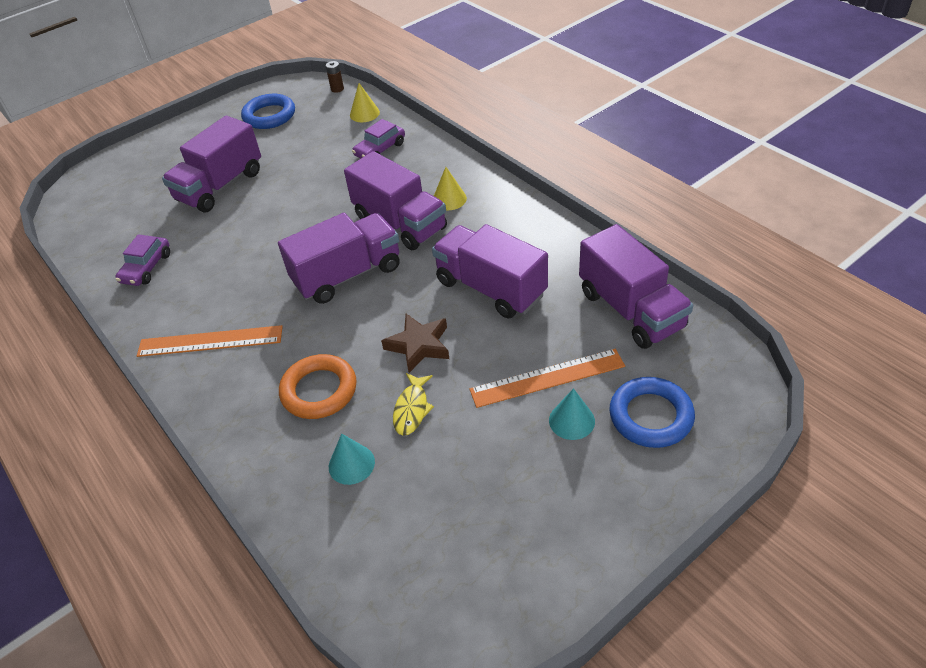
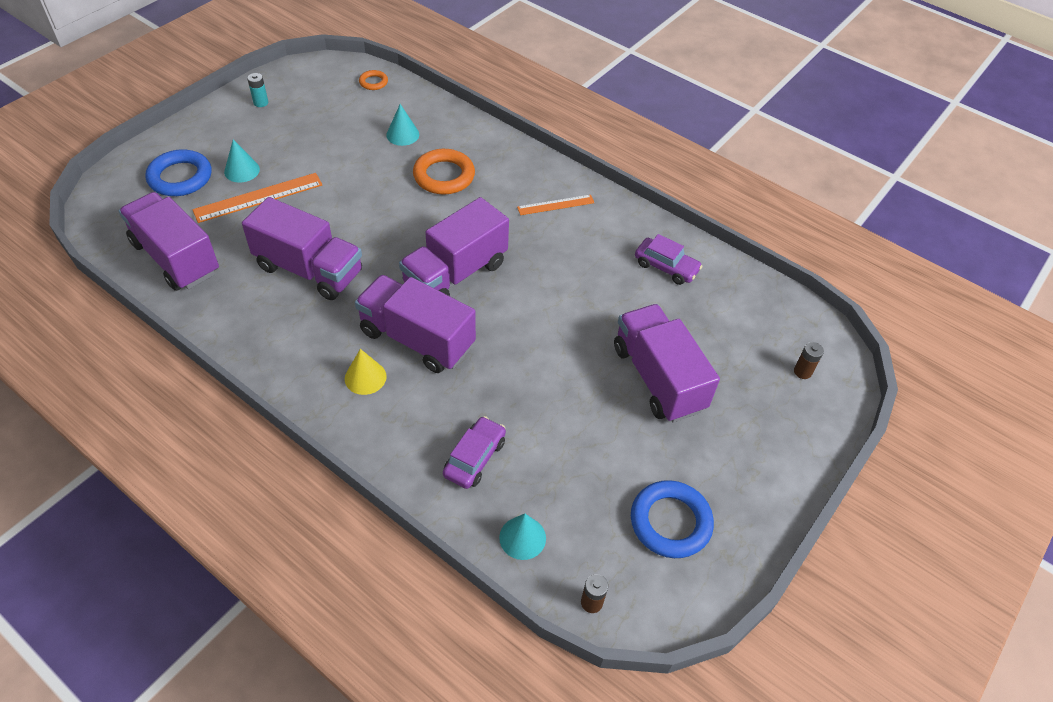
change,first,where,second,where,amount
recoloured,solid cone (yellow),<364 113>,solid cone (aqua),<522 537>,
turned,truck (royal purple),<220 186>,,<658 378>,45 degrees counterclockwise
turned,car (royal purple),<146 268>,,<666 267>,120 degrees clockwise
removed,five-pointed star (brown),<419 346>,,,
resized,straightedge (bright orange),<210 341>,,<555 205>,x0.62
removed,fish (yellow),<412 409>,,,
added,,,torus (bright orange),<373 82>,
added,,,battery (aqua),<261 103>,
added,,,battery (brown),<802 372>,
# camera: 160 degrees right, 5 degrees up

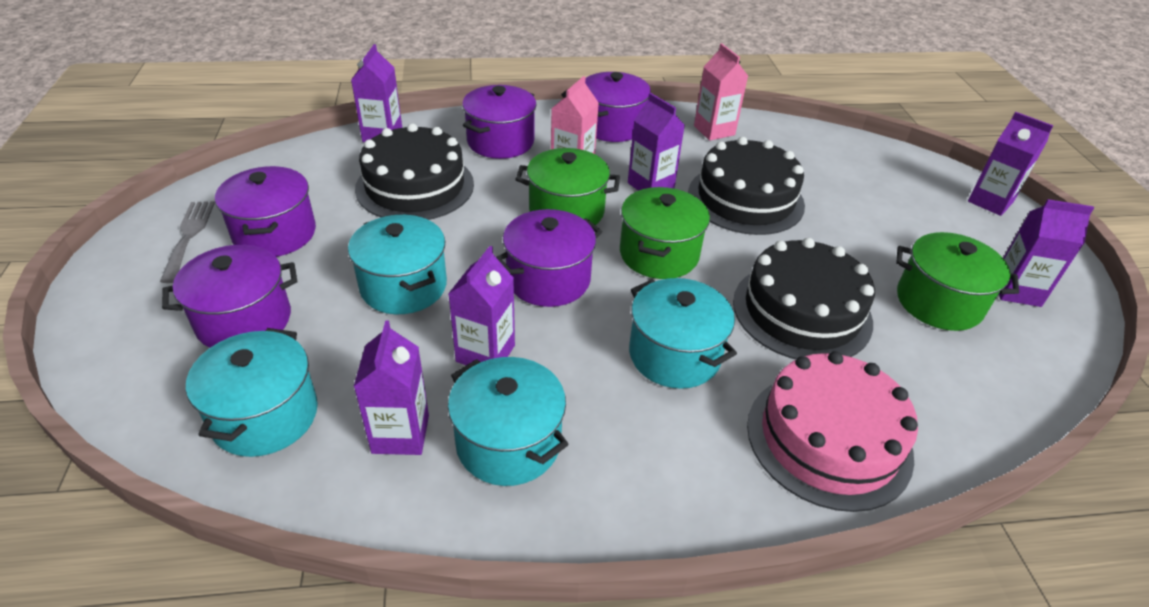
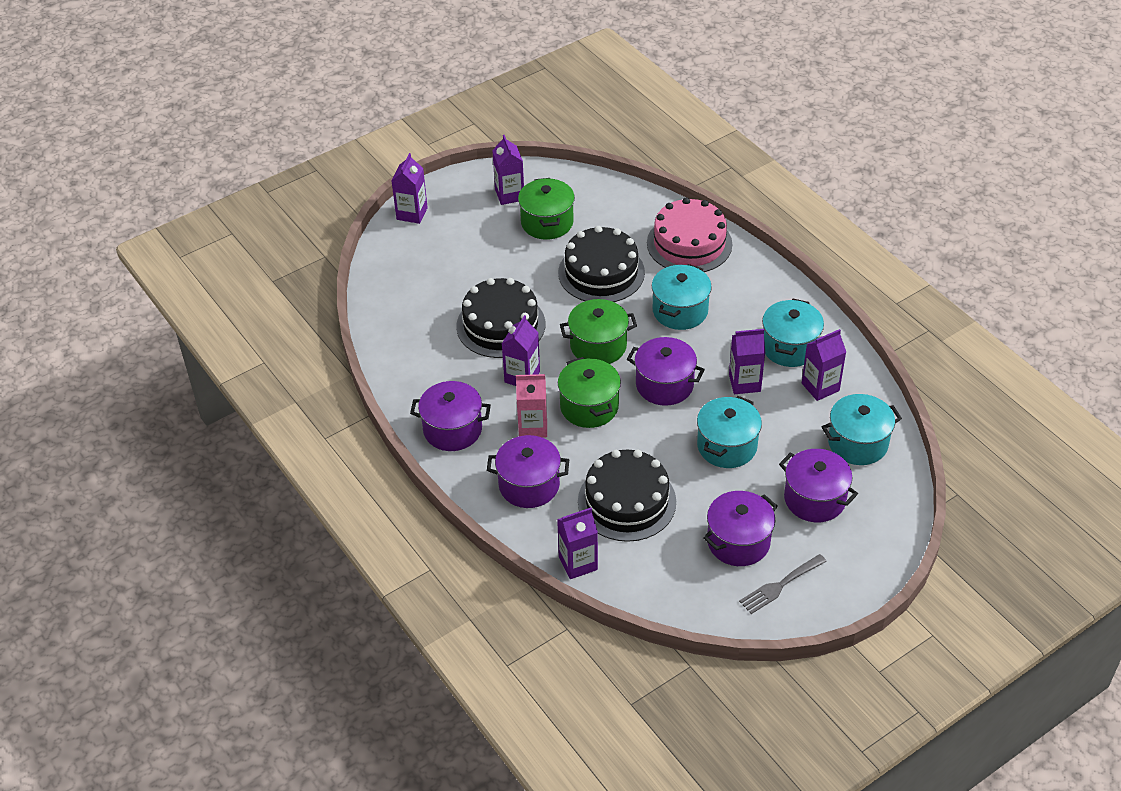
change,first,where,second,where,amount
removed,carton (rosy),<714 130>,,,
# camera: 115 degrees left, 5 degrees up

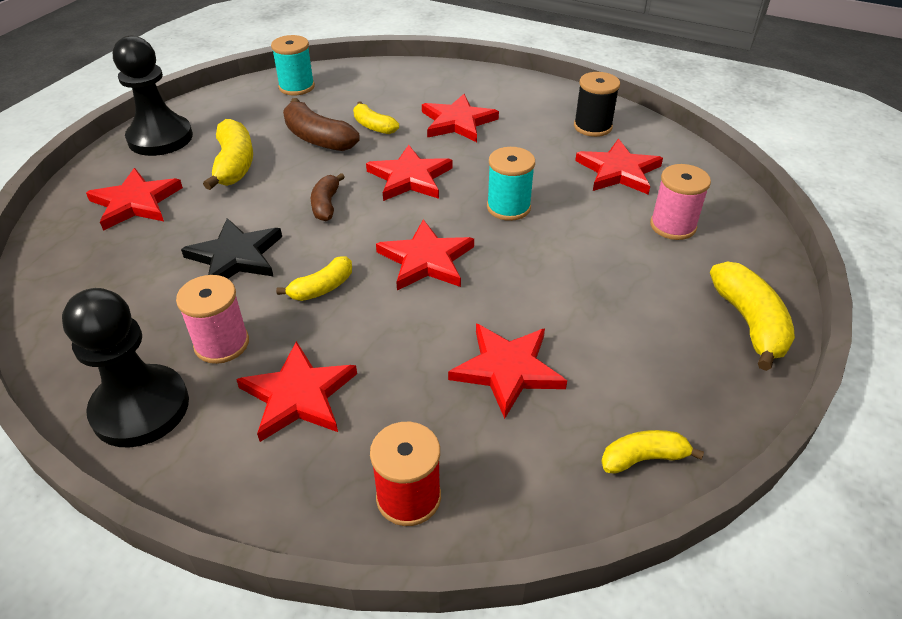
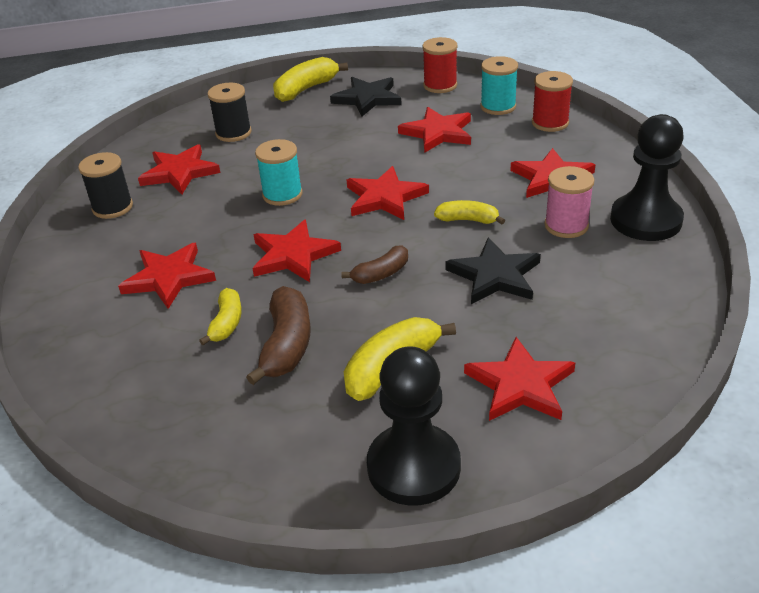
change,first,where,second,where,amount
moved,reel of thread (aqua),<296 87>,,<498 106>,
recoloured,reel of thread (rosy),<673 226>,reel of thread (black),<233 133>,
replaced,banana fruit (yellow),<643 458>,reel of thread (scarlet),<440 85>,
added,,,five-pointed star (black),<367 98>,
# camera: 125 degrees left, 5 degrees down

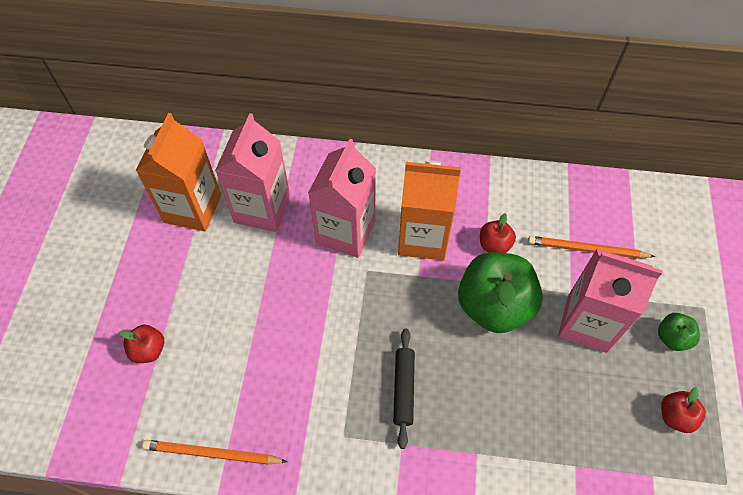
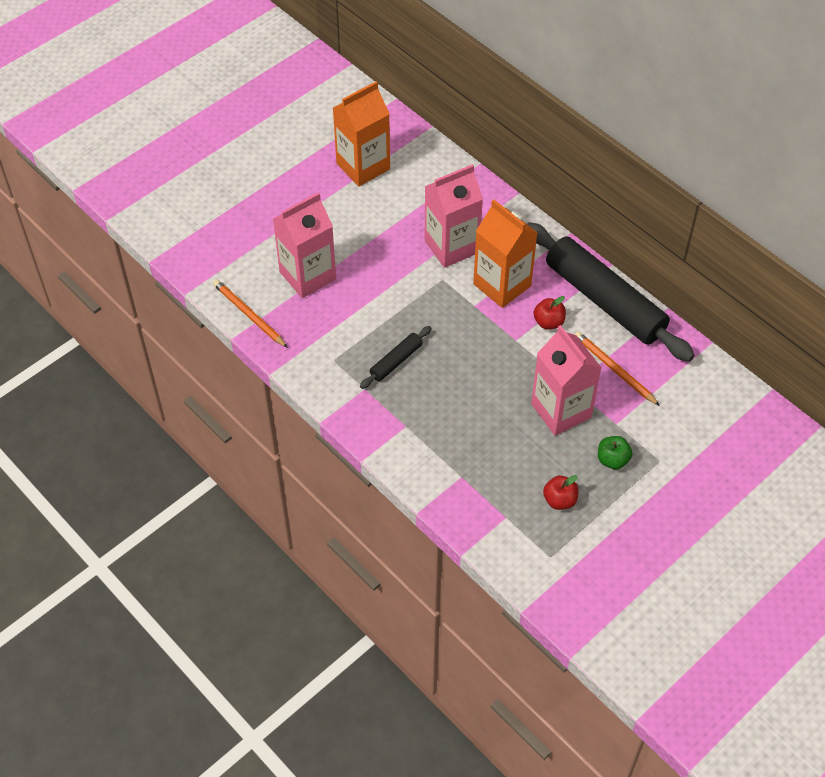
change,first,where,second,where,amount
moved,carton (rosy),<262 209>,,<307 276>,
removed,apple (emerald),<494 306>,,,
removed,apple (scarlet),<149 350>,,,
added,,,pastry roller (black),<604 300>,
# camera: 40 degrees right, 5 degrees down

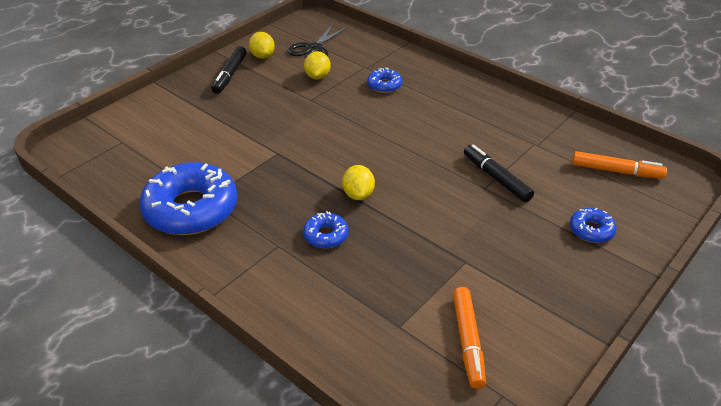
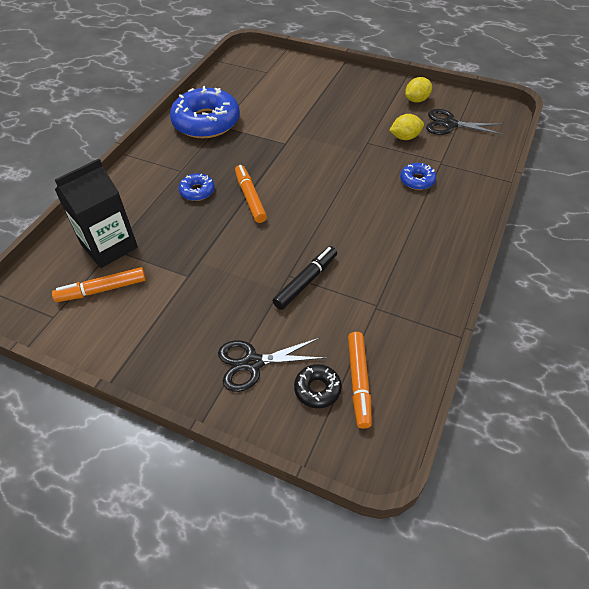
change,first,where,second,where,amount
removed,marker pen (black),<230 75>,,,
replaced,citrus fruit (yellow),<358 194>,marker pen (bright orange),<250 198>,
replaced,donut (royal blue),<591 230>,shears (black),<253 363>,
added,,,carton (black),<109 246>,
added,,,donut (black),<317 389>,
# camera: 75 degrees right, 10 degrees up

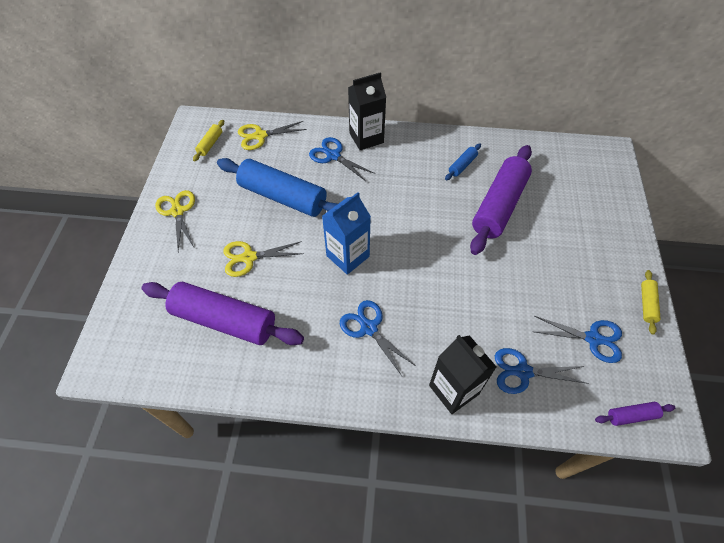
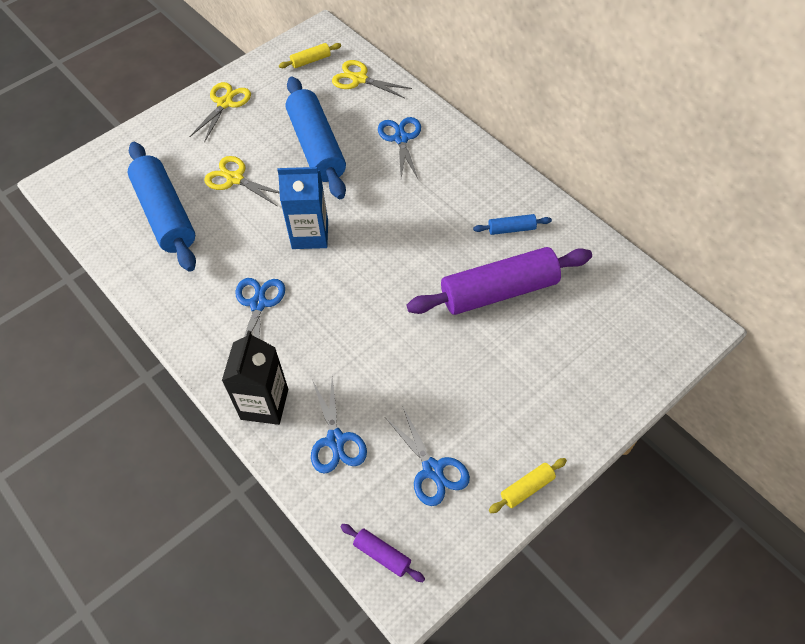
change,first,where,second,where,amount
removed,carton (black),<366 138>,,,
recoloured,pastry roller (royal purple),<224 320>,pastry roller (royal blue),<165 214>,
turned,shears (royal blue),<523 372>,,<336 440>,150 degrees counterclockwise
# camera: 45 degrees right, 0 degrees up

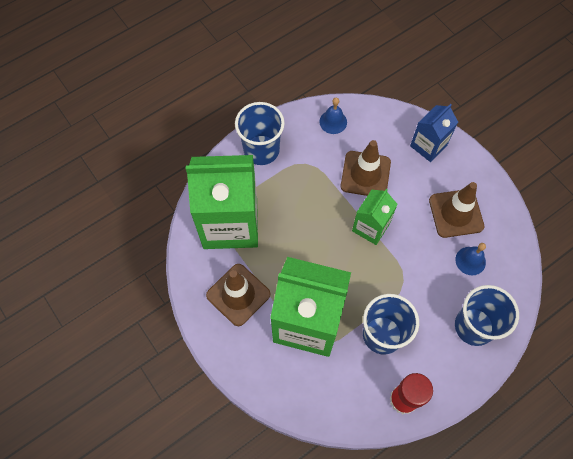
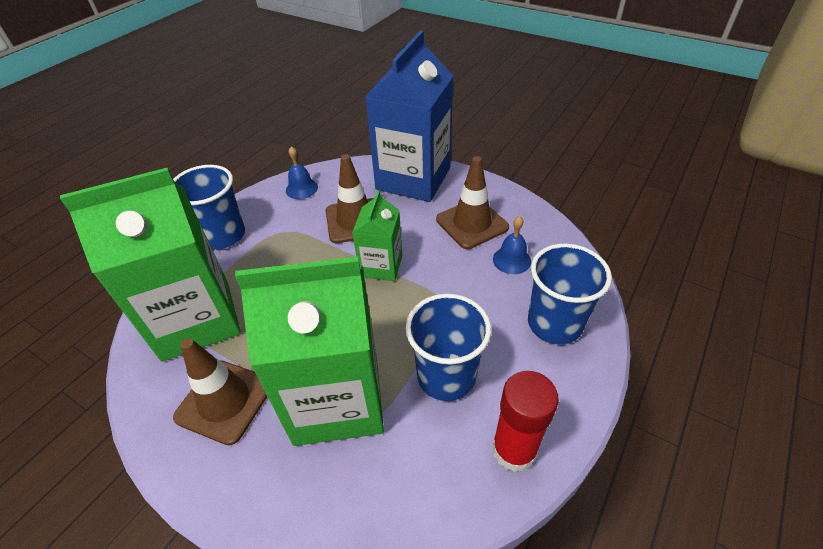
change,first,where,second,where,amount
resized,carton (royal blue),<428 145>,,<413 178>,x1.93
# camera: 20 degrees left, 20 degrees down

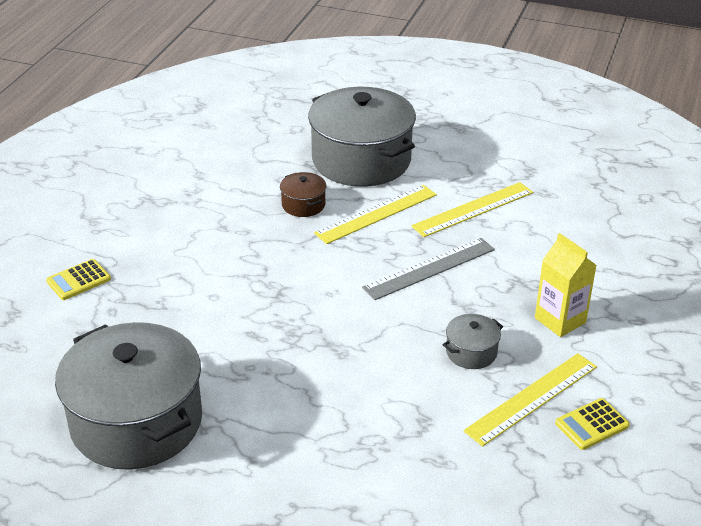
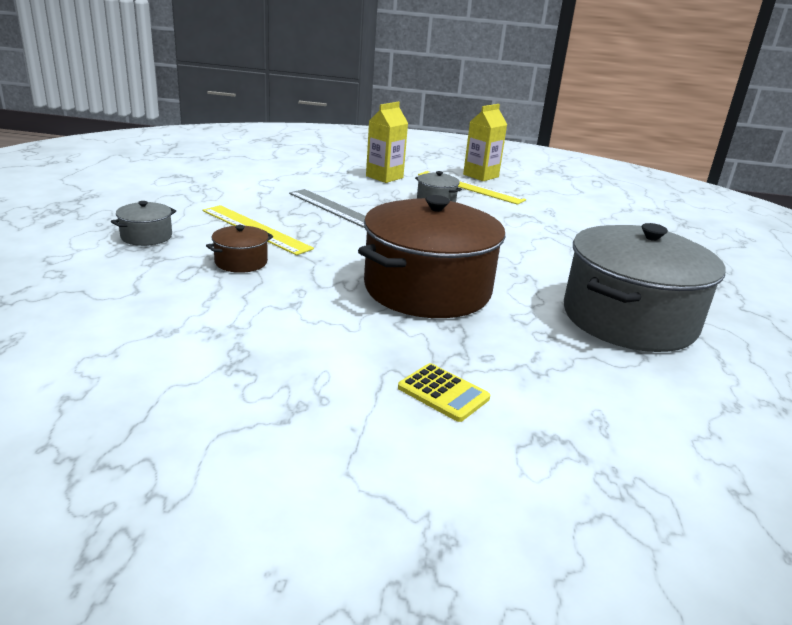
change,first,where,second,where,amount
resized,cooking pot (grey),<361 160>,,<146 236>,x0.42
removed,straightedge (yellow),<473 209>,,,
replaced,pocket calculator (yellow),<591 424>,carton (yellow),<481 176>,
added,,,cooking pot (brown),<427 289>,
# camera: 105 degrees left, 10 degrees down

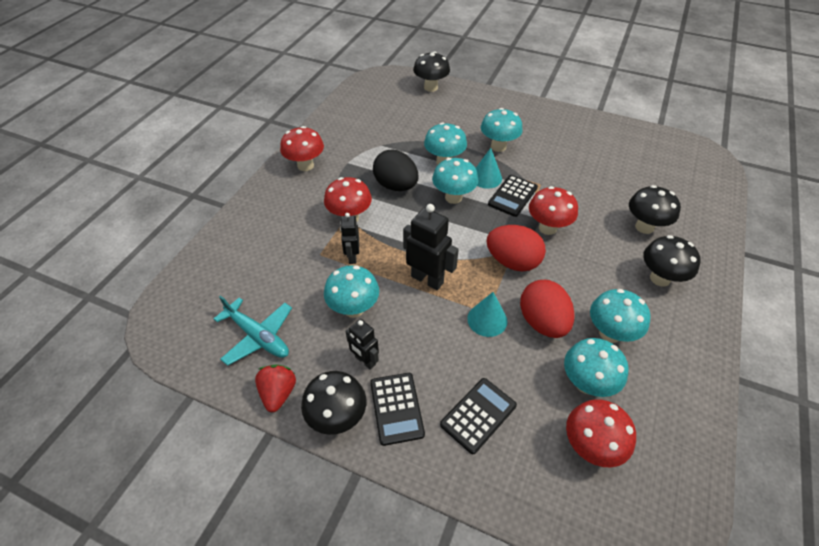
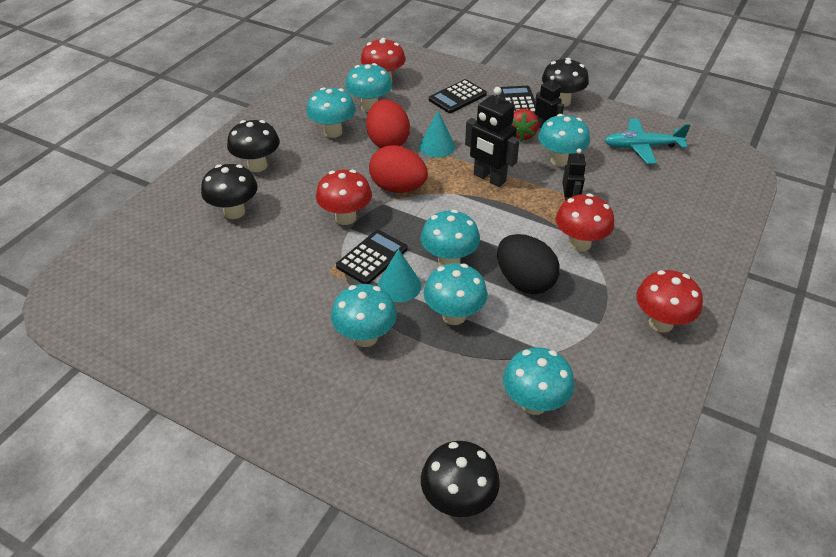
change,first,where,second,where,amount
turned,toy plane (aqua),<258 336>,,<642 147>,45 degrees counterclockwise
moved,berry (scarlet),<278 393>,,<521 135>,
added,,,fungus (aqua),<534 403>,
# camera: 175 degrees left, 5 degrees down

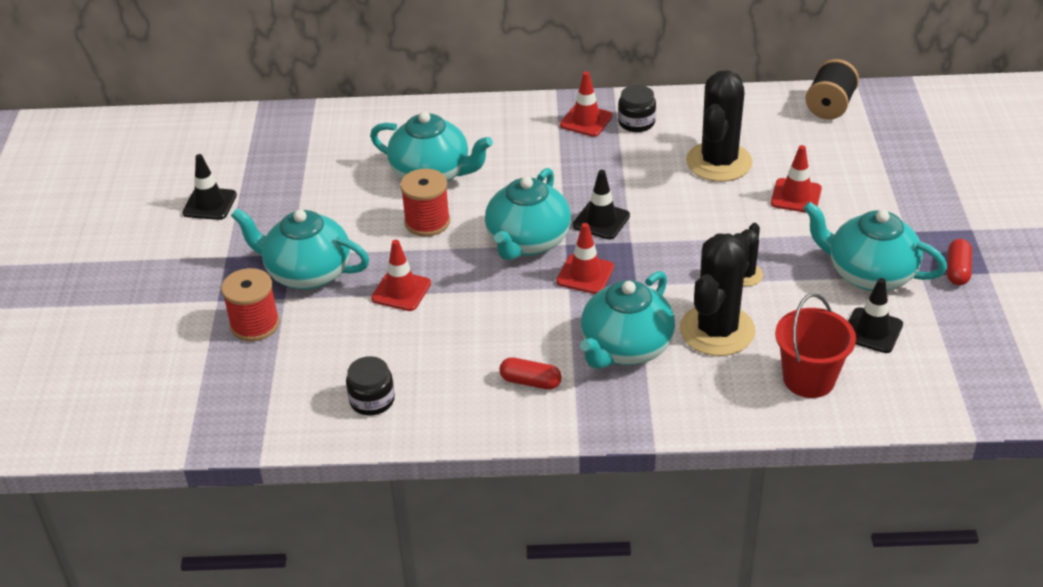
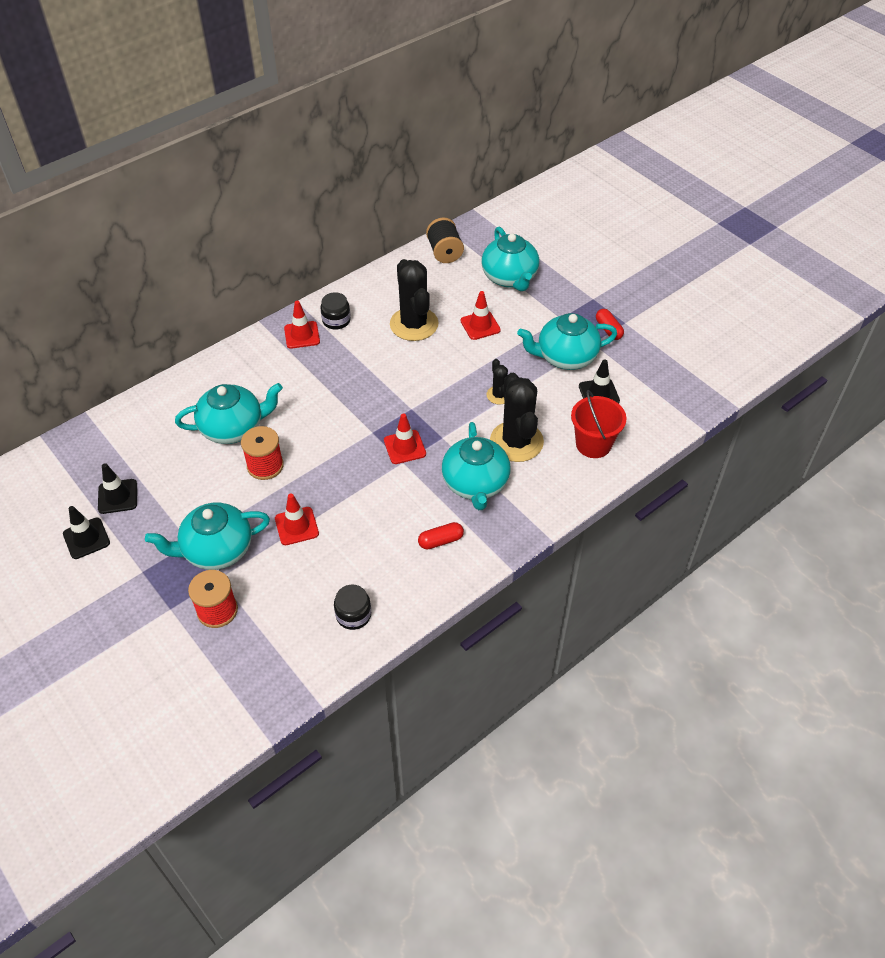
change,first,where,second,where,amount
moved,china teapot (aqua),<527 242>,,<510 278>,
moved,road cone (black),<601 220>,,<117 496>,
# camera: 40 degrees left, 10 degrees up

